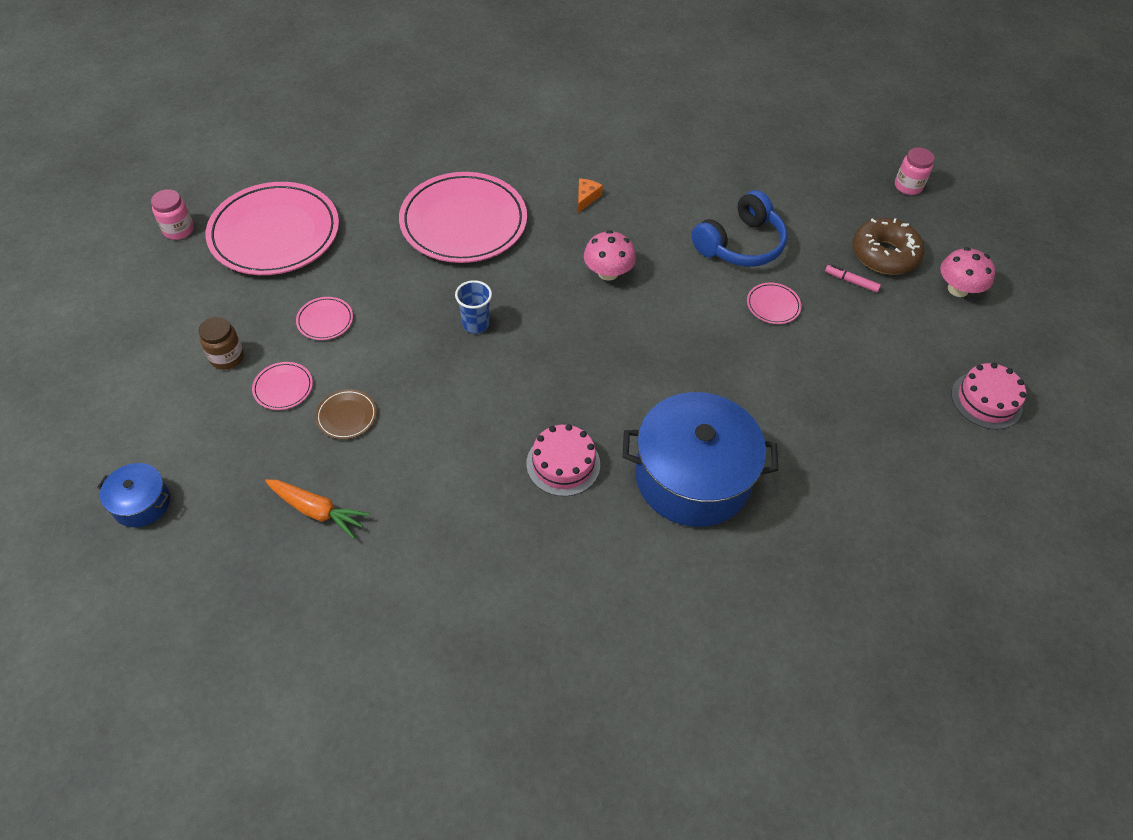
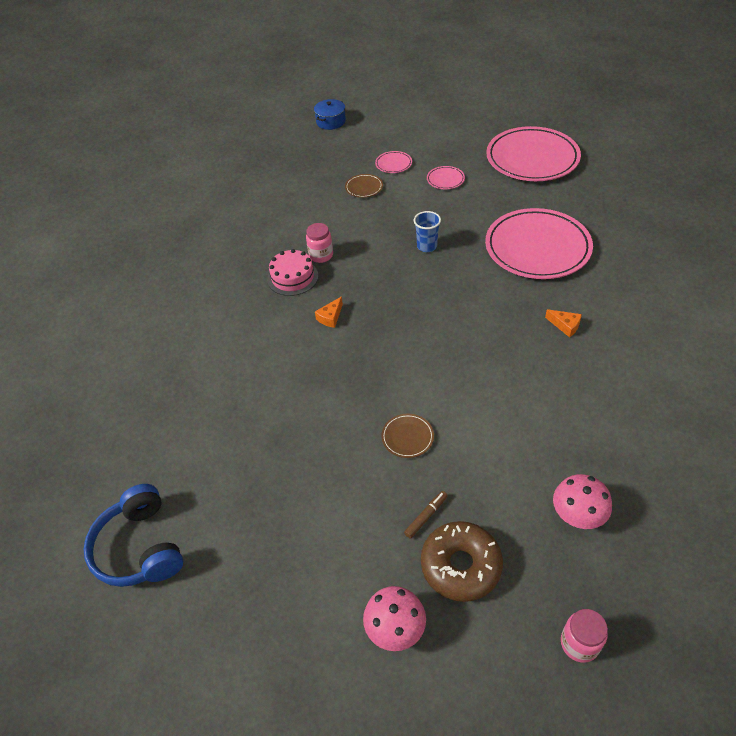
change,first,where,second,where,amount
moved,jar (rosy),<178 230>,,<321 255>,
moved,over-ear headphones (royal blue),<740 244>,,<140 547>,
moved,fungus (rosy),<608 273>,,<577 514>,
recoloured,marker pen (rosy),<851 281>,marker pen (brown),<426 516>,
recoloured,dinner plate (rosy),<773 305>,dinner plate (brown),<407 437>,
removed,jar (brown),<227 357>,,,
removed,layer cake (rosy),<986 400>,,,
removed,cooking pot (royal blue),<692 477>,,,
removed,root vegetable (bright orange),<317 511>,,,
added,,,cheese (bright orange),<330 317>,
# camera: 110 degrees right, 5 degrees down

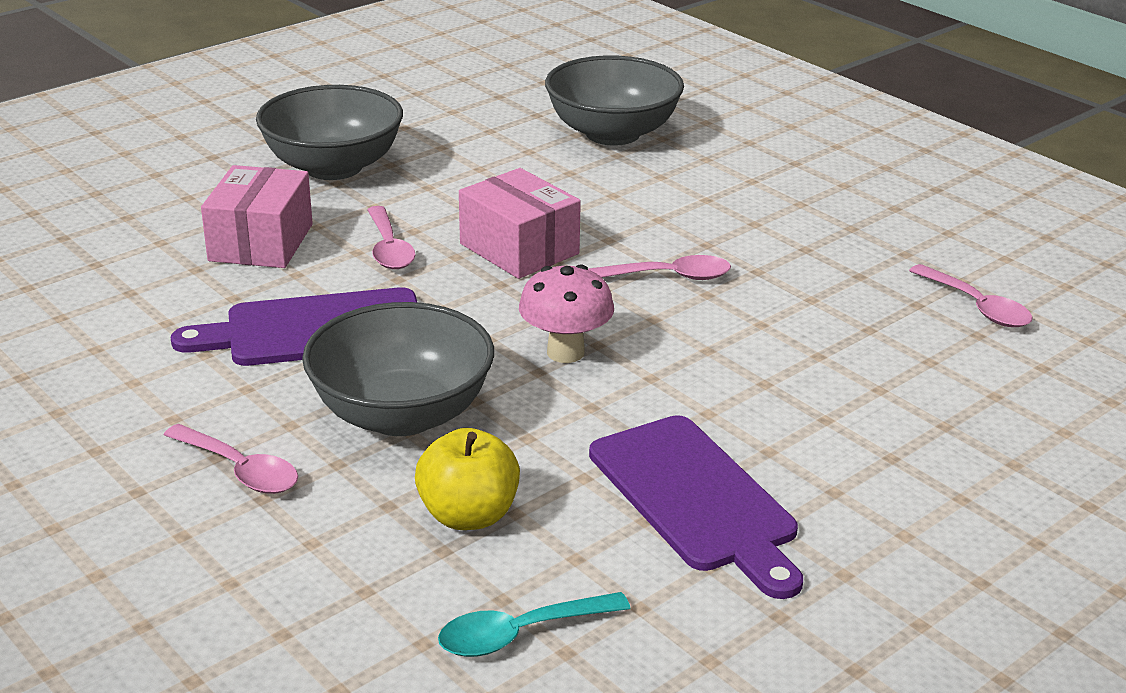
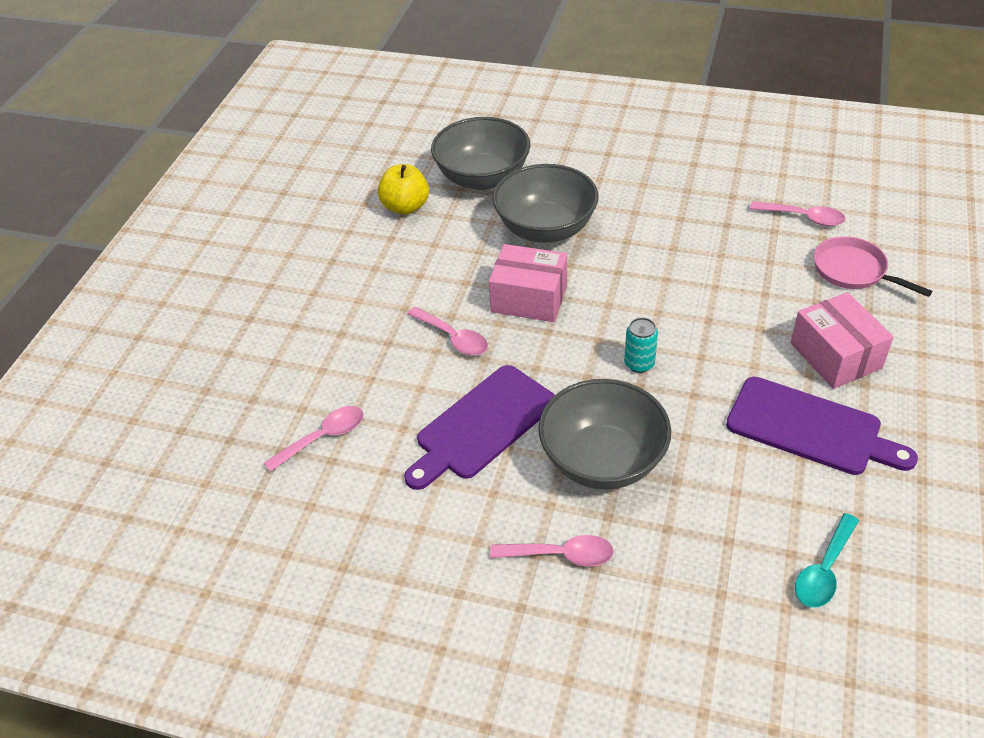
change,first,where,second,where,amount
moved,serving bowl (grey),<333 167>,,<545 228>,
moved,parcel (rosy),<261 242>,,<835 355>,
moved,teaspoon (rosy),<669 276>,,<323 437>,
replaced,fungus (rosy),<565 352>,soda can (aqua),<639 363>,
moved,apple (yellow),<468 515>,,<405 207>,
added,,,skillet (rosy),<853 271>,
# camera: 30 degrees left, 15 degrees up

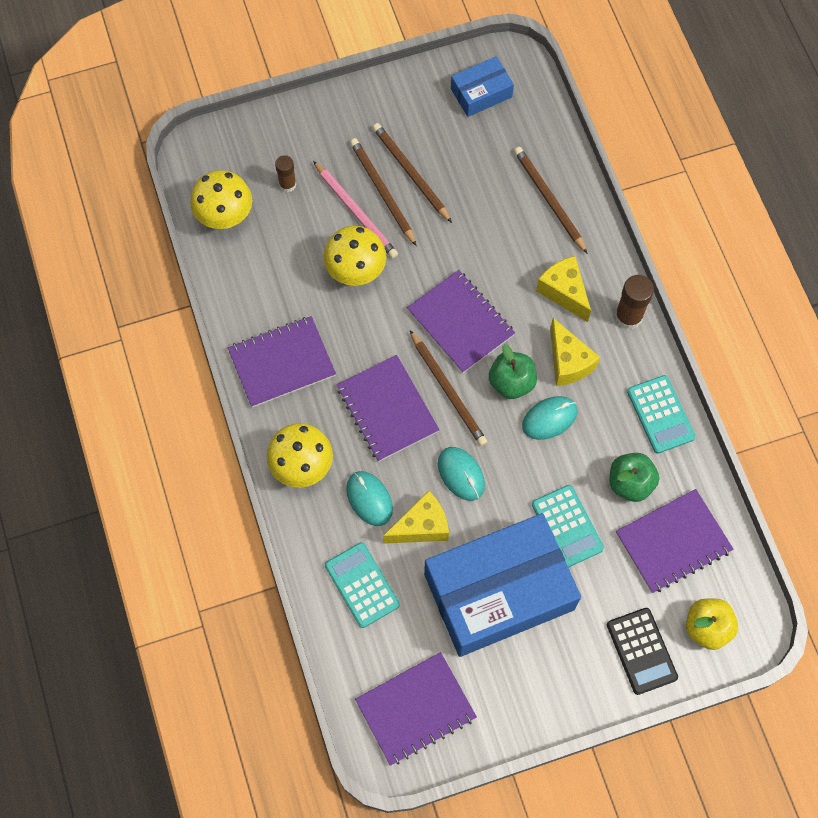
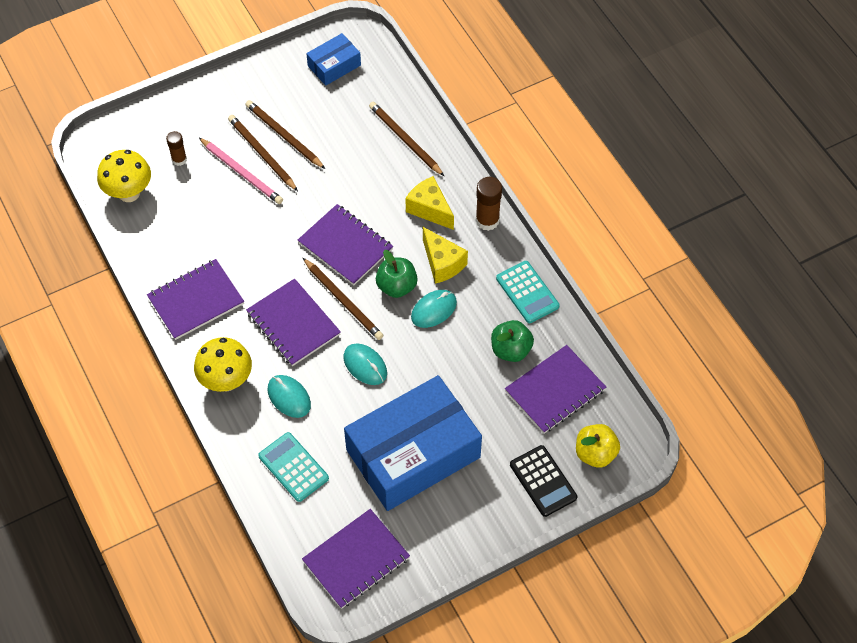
change,first,where,second,where,amount
removed,fungus (yellow),<356 272>,,,
removed,pocket calculator (aqua),<567 526>,,,
removed,cheese (yellow),<421 526>,,,
# camera: 10 degrees left, 10 degrees down

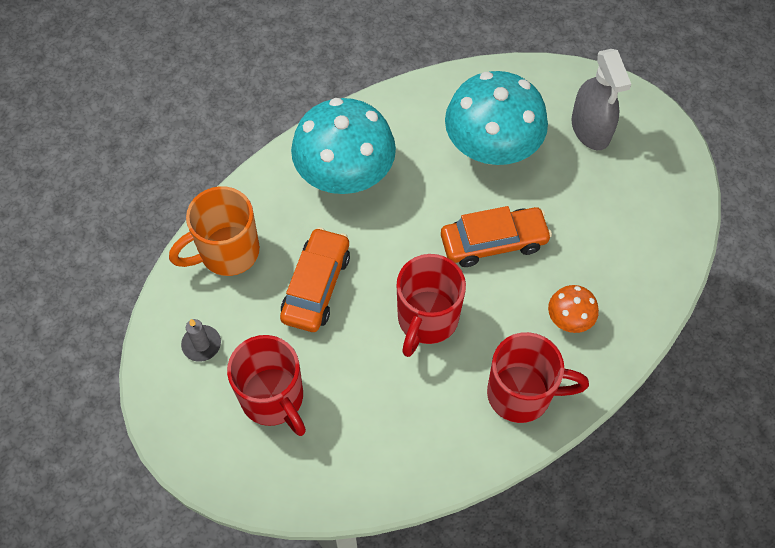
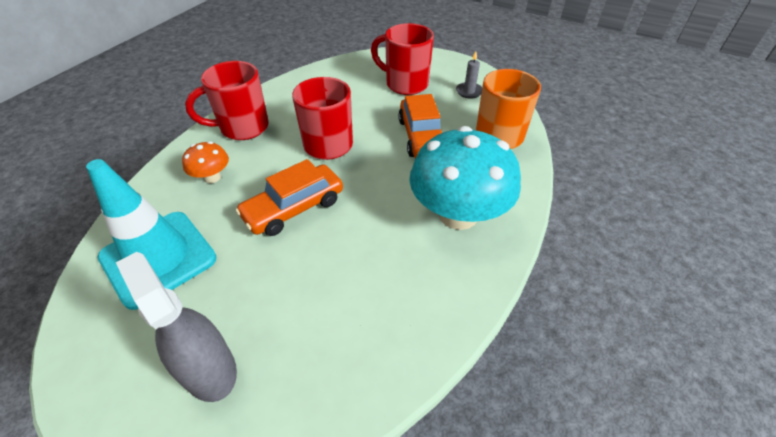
change,first,where,second,where,amount
removed,fungus (aqua),<491 148>,,,
added,,,road cone (aqua),<158 258>,
# camera: 155 degrees right, 15 degrees down

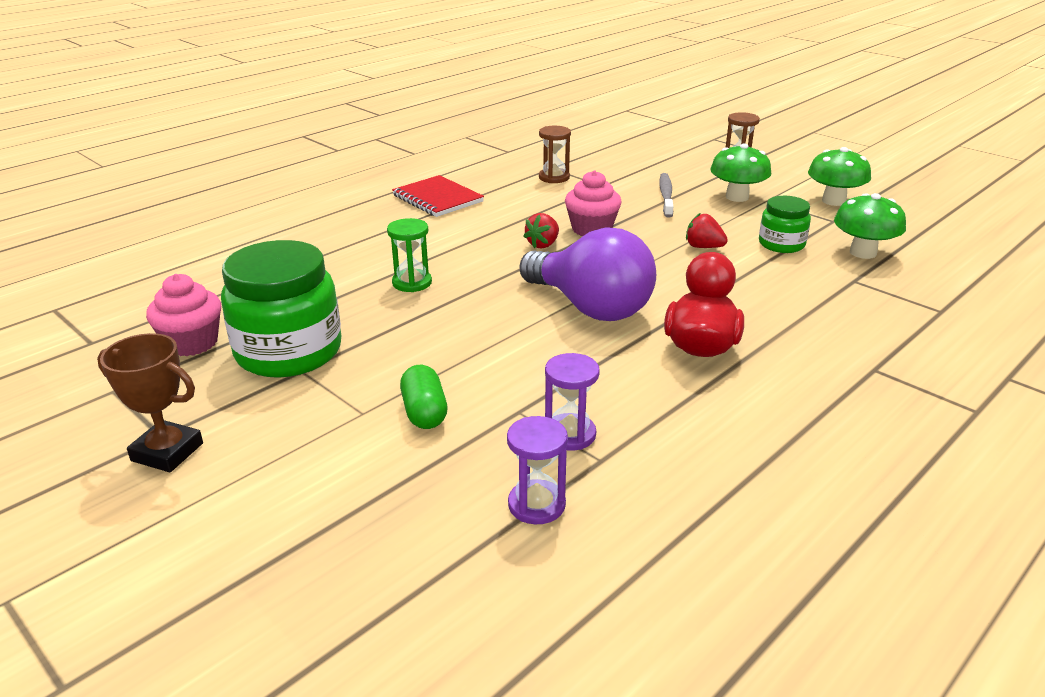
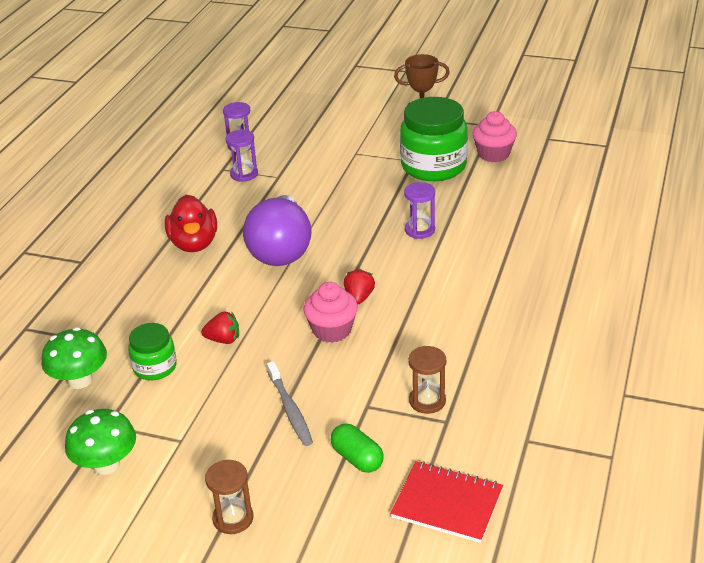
change,first,where,second,where,amount
removed,fungus (emerald),<737 197>,,,
moved,notebook (scarlet),<437 198>,,<447 504>,
recoloured,sandglass (emerald),<412 283>,sandglass (royal purple),<420 230>,
turned,light bulb (royal purple),<590 307>,,<281 250>,105 degrees counterclockwise
moved,capsule (emerald),<424 412>,,<357 458>,
# camera: 155 degrees right, 5 degrees up

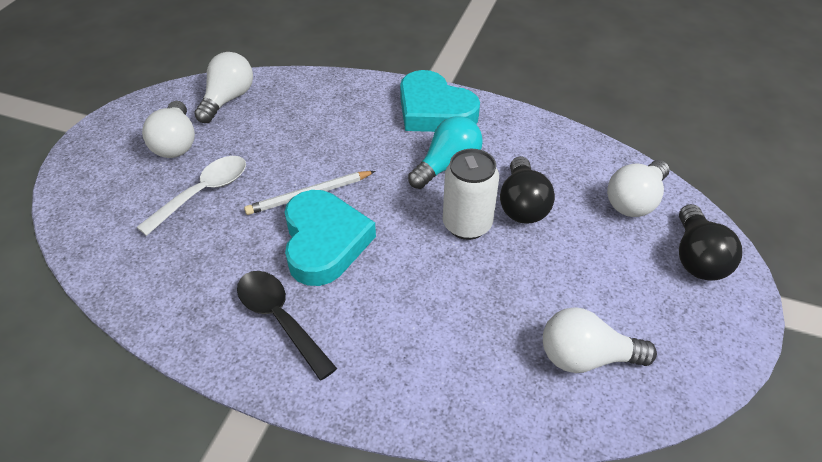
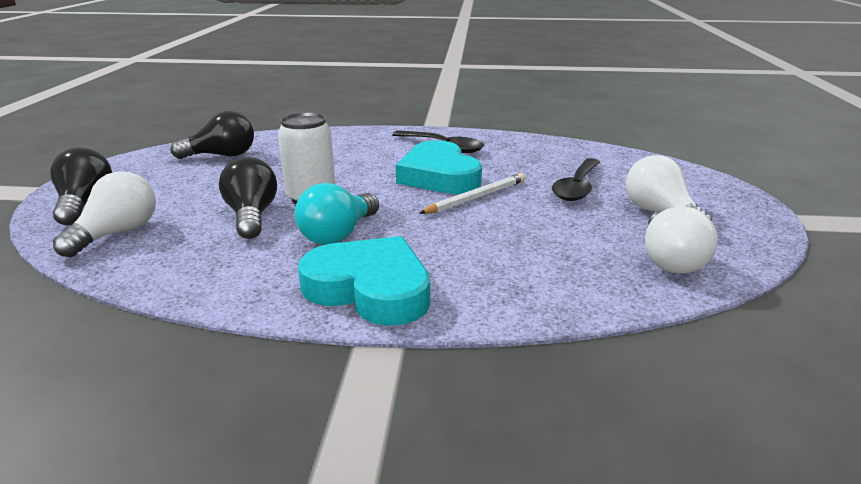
change,first,where,second,where,amount
recoloured,teaspoon (white),<203 193>,teaspoon (black),<577 187>,
recoloured,light bulb (white),<586 357>,light bulb (black),<222 156>,
# camera: 165 degrees right, 20 degrees down

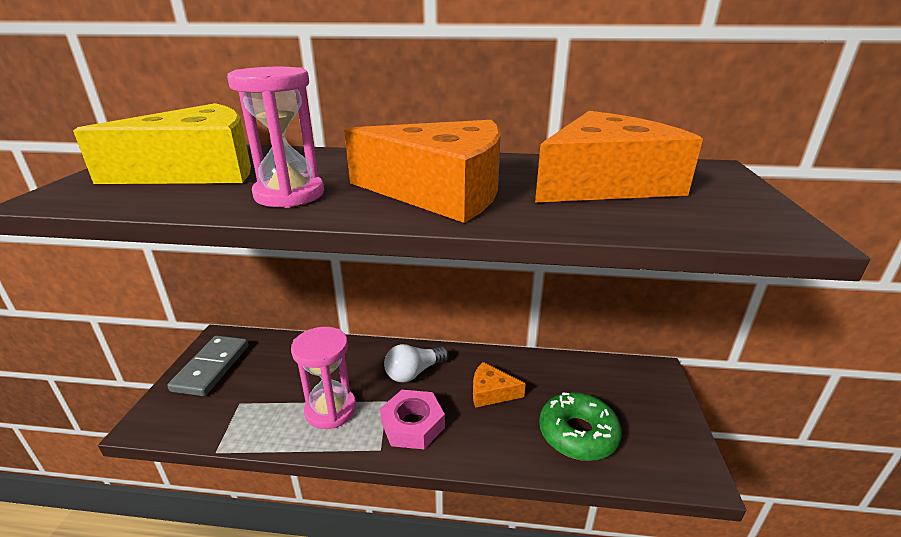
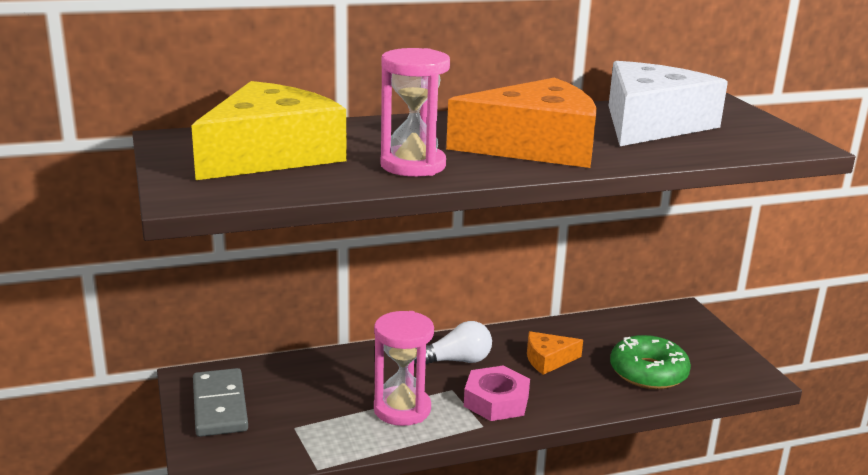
change,first,where,second,where,amount
recoloured,cheese (bright orange),<605 182>,cheese (white),<651 124>,
turned,light bulb (white),<414 372>,,<457 361>,135 degrees counterclockwise
# camera: 25 degrees left, 5 degrees down

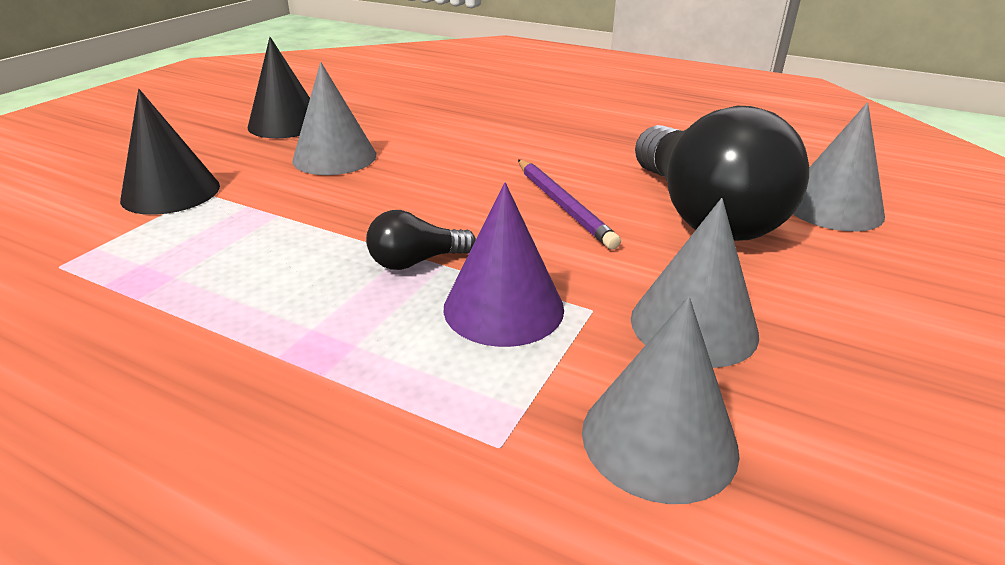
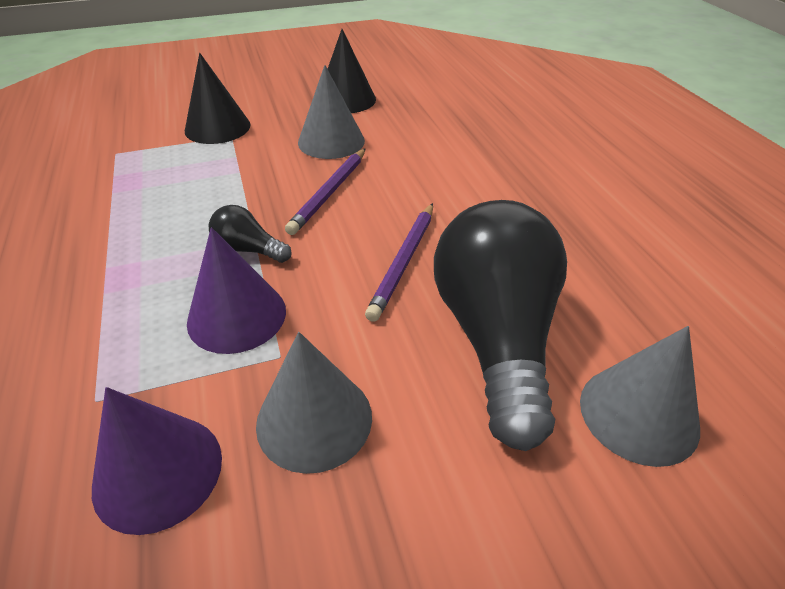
change,first,where,second,where,amount
turned,light bulb (black),<703 214>,,<496 338>,150 degrees clockwise
recoloured,solid cone (grey),<659 439>,solid cone (royal purple),<158 471>,
added,,,pencil (royal purple),<329 193>,
# camera: 45 degrees right, 10 degrees up

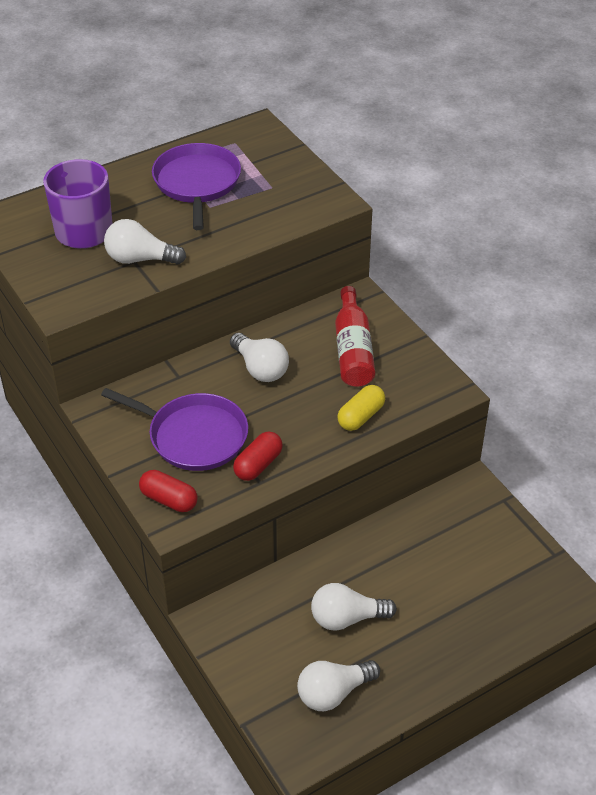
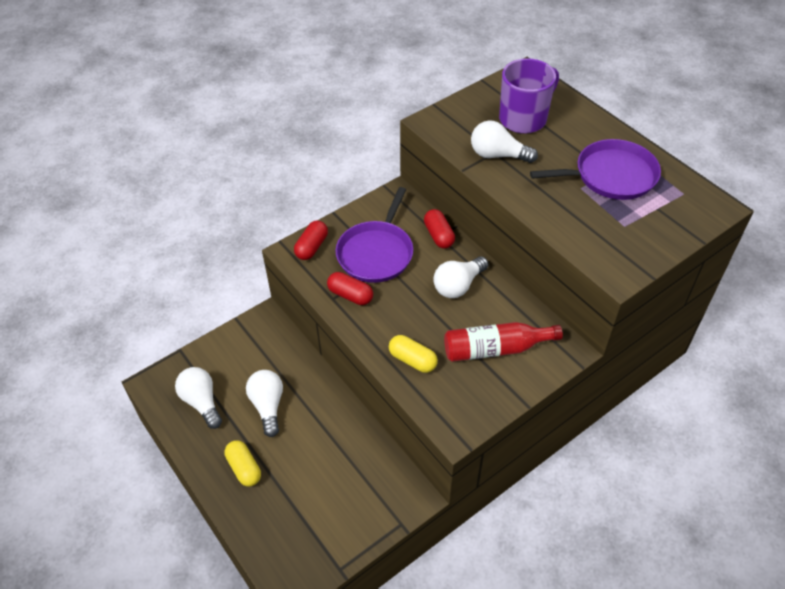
change,first,where,second,where,amount
turned,light bulb (white),<140 259>,,<498 155>,75 degrees counterclockwise
added,,,capsule (scarlet),<438 236>,
added,,,capsule (yellow),<244 468>,
# camera: 85 degrees right, 5 degrees up

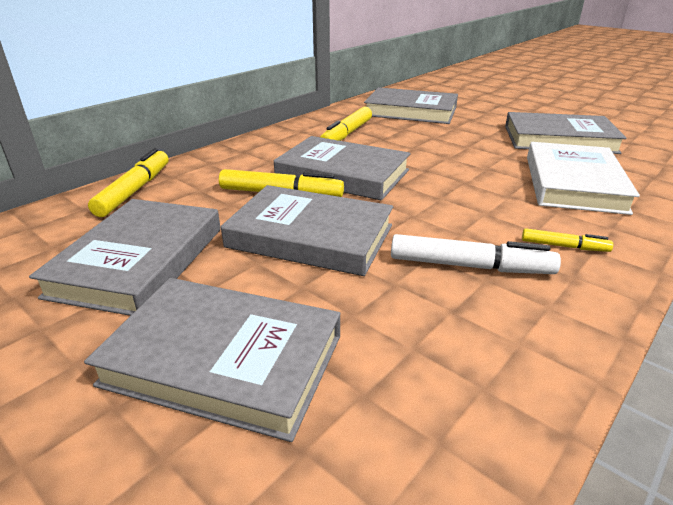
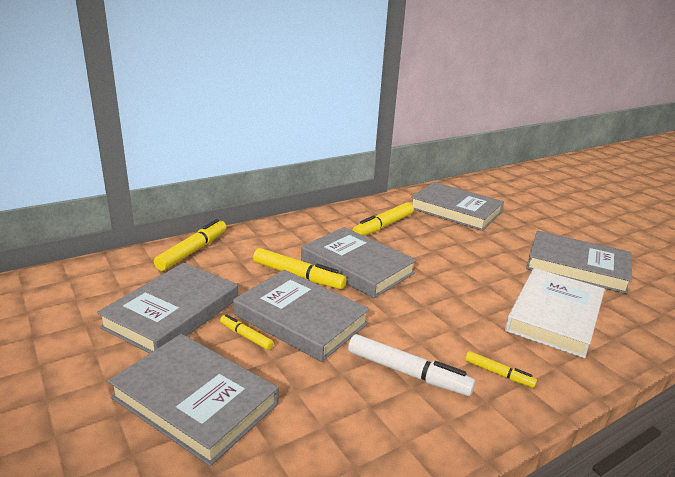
change,first,where,second,where,amount
added,,,marker pen (yellow),<246 336>,
# camera: 15 degrees right, 5 degrees down

